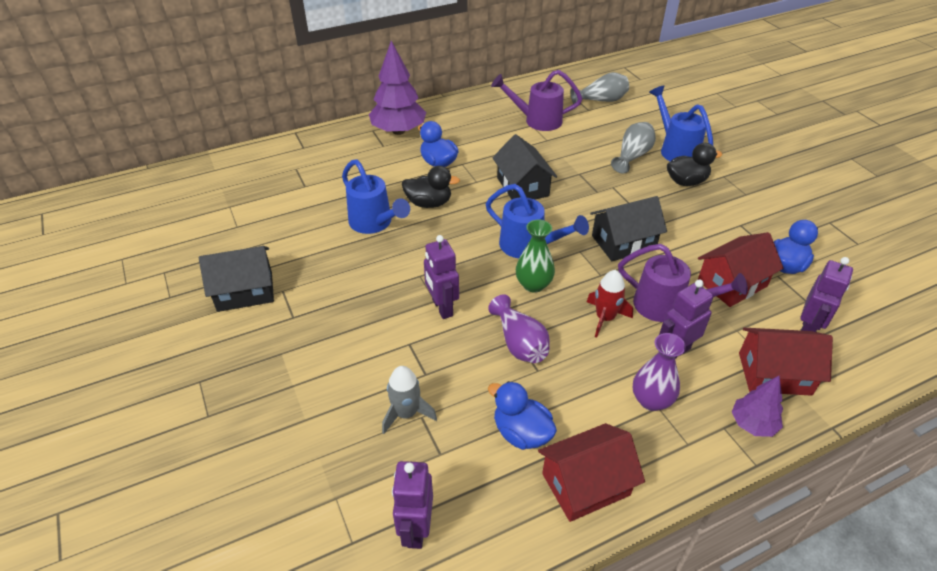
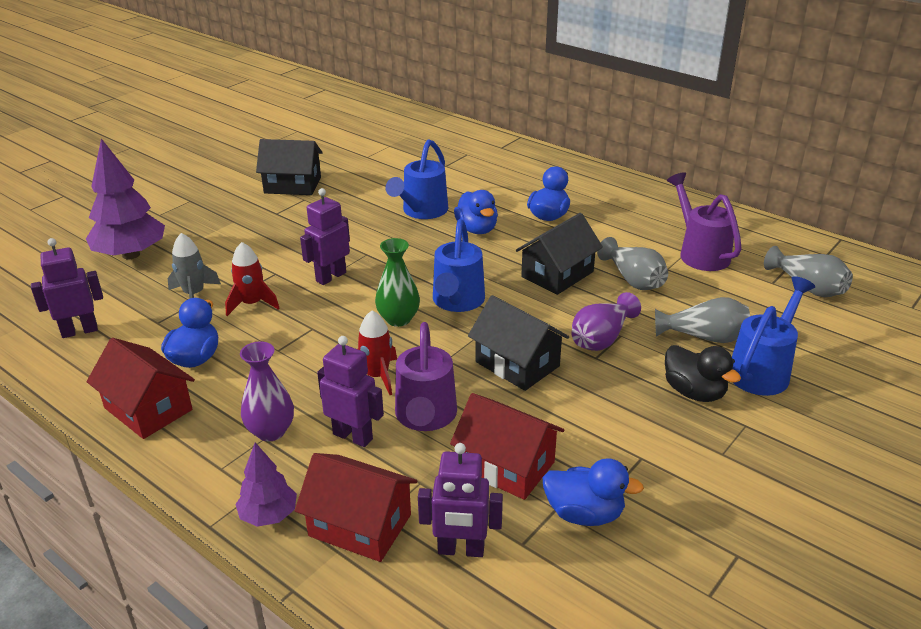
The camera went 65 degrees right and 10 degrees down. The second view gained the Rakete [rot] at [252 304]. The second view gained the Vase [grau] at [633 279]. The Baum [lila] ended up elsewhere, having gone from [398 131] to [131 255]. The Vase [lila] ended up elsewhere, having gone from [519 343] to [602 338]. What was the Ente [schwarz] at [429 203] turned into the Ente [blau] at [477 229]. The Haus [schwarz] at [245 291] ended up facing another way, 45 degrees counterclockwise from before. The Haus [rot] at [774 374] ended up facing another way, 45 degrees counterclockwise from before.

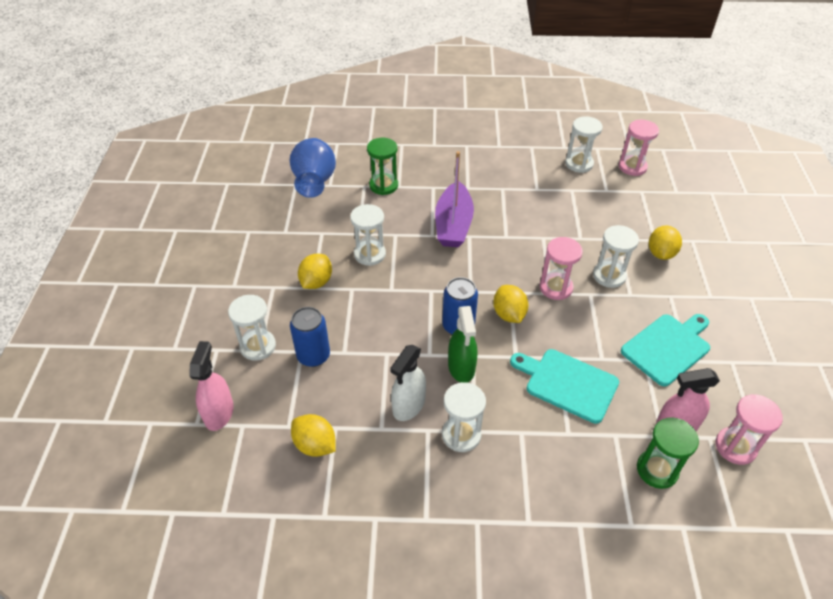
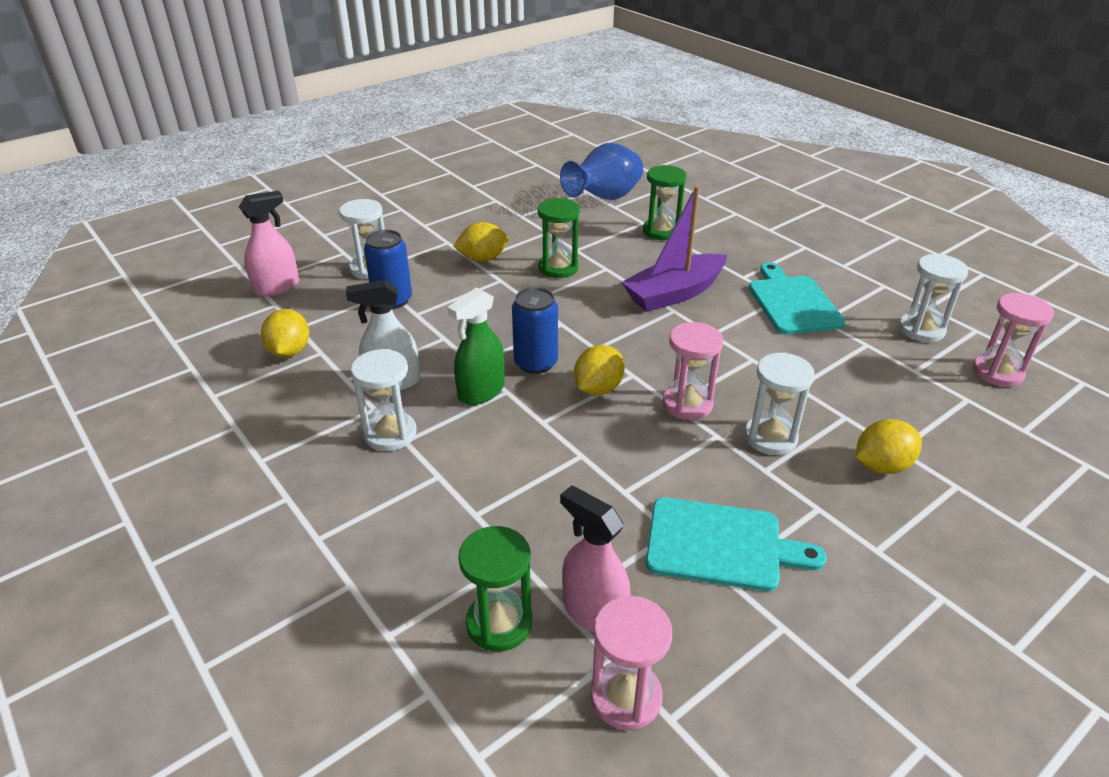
The camera went 50 degrees right and 10 degrees down. The Schneidebrett [türkis] ended up elsewhere, having gone from [567 383] to [793 302]. What was the Sanduhr [weiß] at [369 254] turned into the Sanduhr [grün] at [558 268].

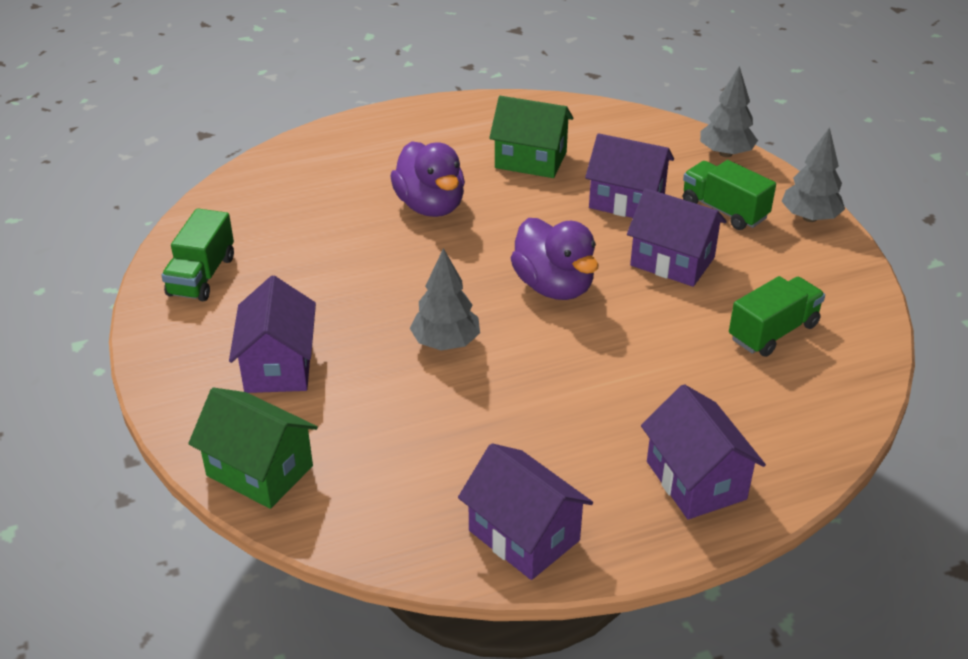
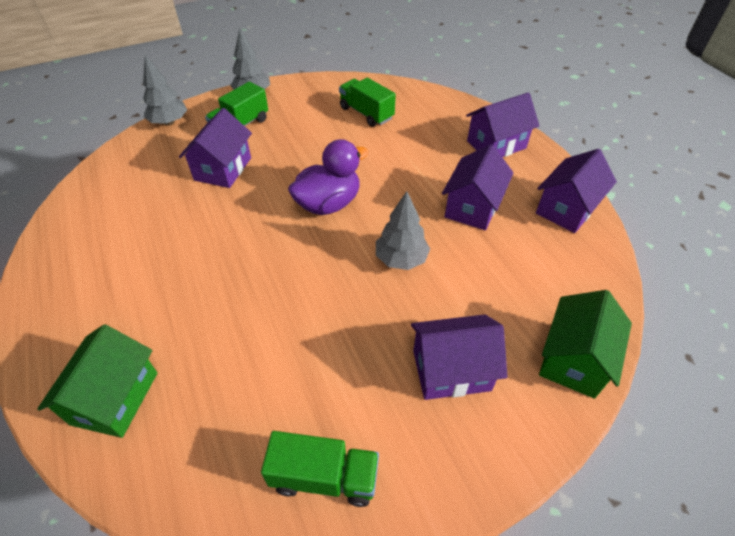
The camera went 95 degrees left and 10 degrees up. The second view lost the Ente [lila] at [430 206]. The Haus [grün] ended up elsewhere, having gone from [530 160] to [115 398]. The Haus [lila] ended up elsewhere, having gone from [672 261] to [472 207].

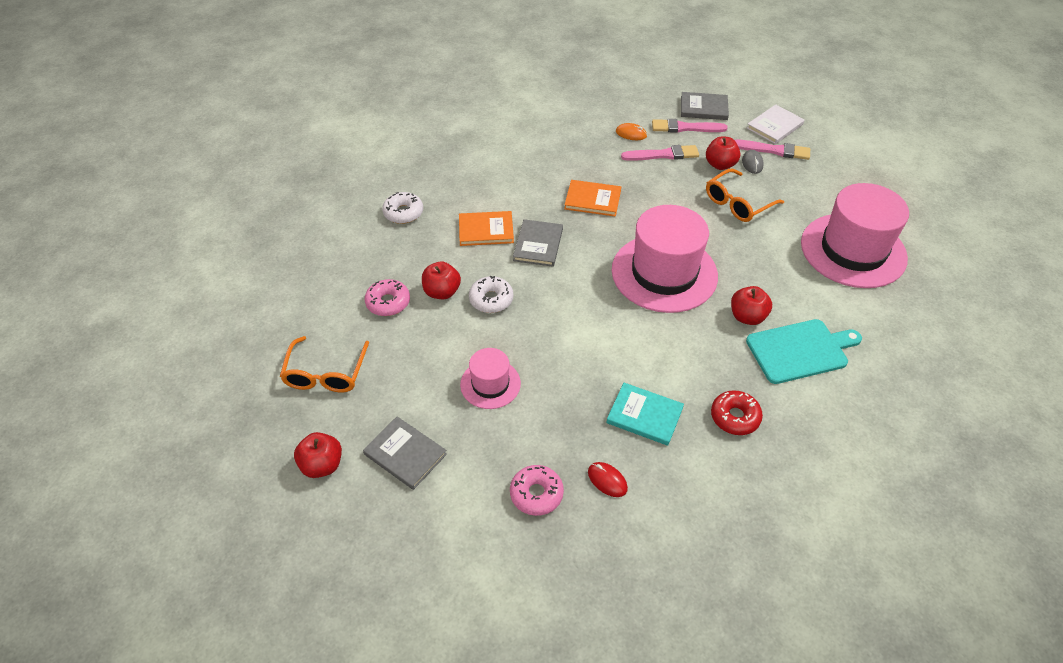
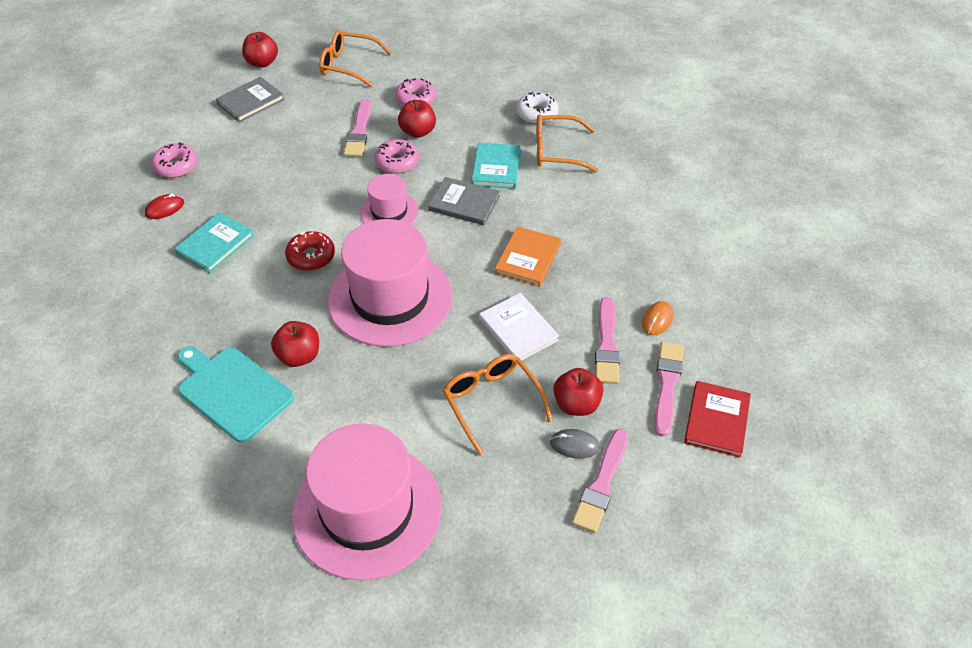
The camera went 100 degrees right and 0 degrees up. The second view gained the Pinsel [rosa] at [359 131]. The second view gained the Brille [orange] at [556 151]. The Hut [rosa] ended up elsewhere, having gone from [490 384] to [389 211]. The Donut [rot] ended up elsewhere, having gone from [735 417] to [311 256]. The Buch [weiß] ended up elsewhere, having gone from [774 126] to [518 329]. What was the Buch [orange] at [486 230] turned into the Buch [türkis] at [496 168]. What was the Donut [weiß] at [491 299] turned into the Donut [rosa] at [397 162]. What was the Buch [grau] at [704 108] turned into the Buch [rot] at [716 420]. The Schneidebrett [türkis] at [800 351] ended up facing another way, 135 degrees clockwise from before.

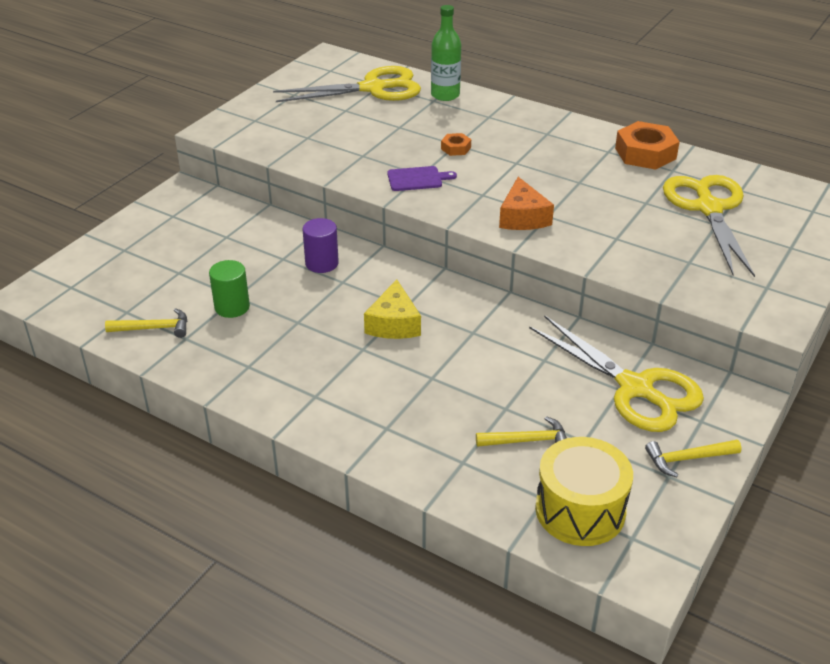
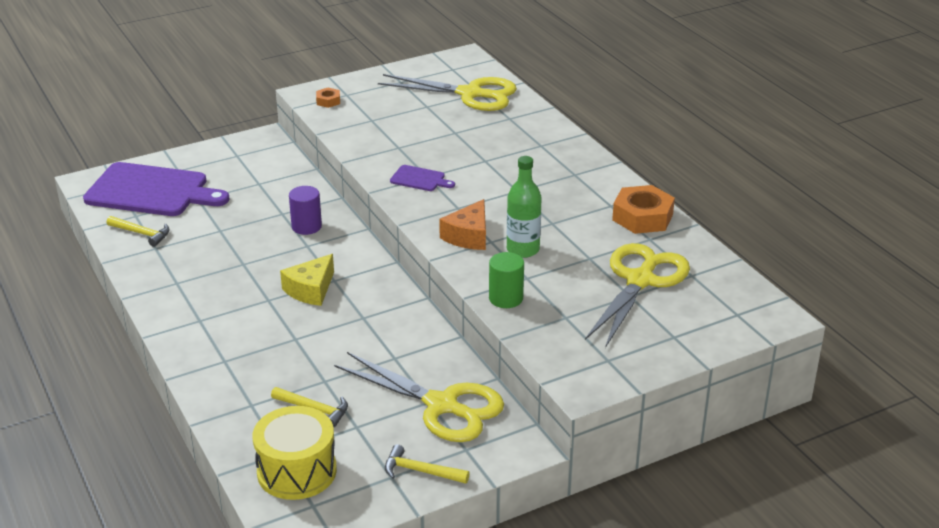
The camera went 30 degrees right and 5 degrees down. The second view gained the Schneidebrett [lila] at [151 191]. The Vollzylinder [grün] ended up elsewhere, having gone from [232 307] to [506 298]. The Flasche [grün] ended up elsewhere, having gone from [445 95] to [523 250]. The Sechskantmutter [orange] ended up elsewhere, having gone from [456 148] to [328 101]. The Schere [gelb] at [635 388] ended up facing another way, 45 degrees counterclockwise from before.

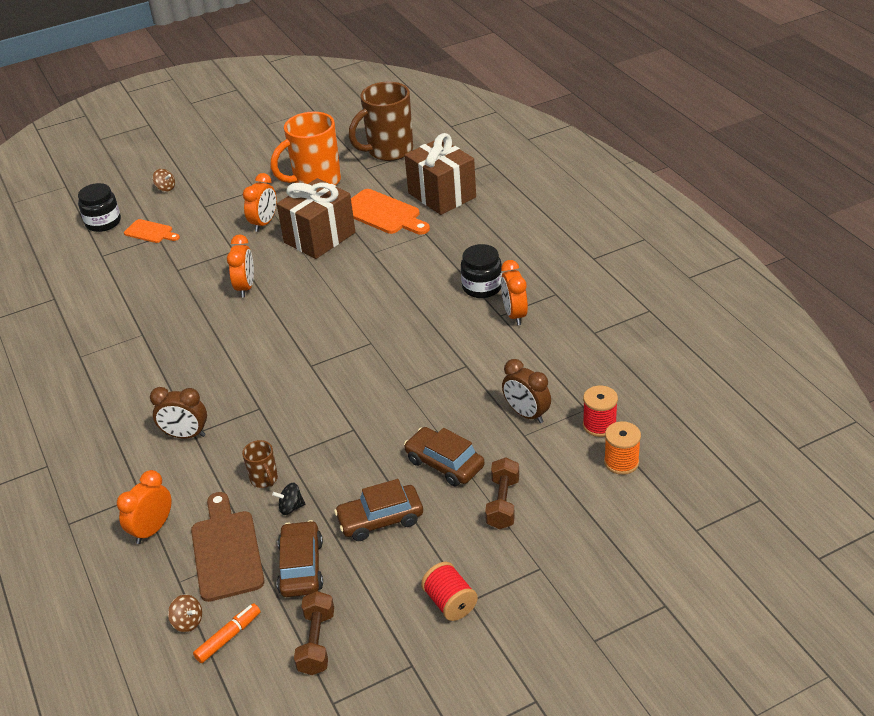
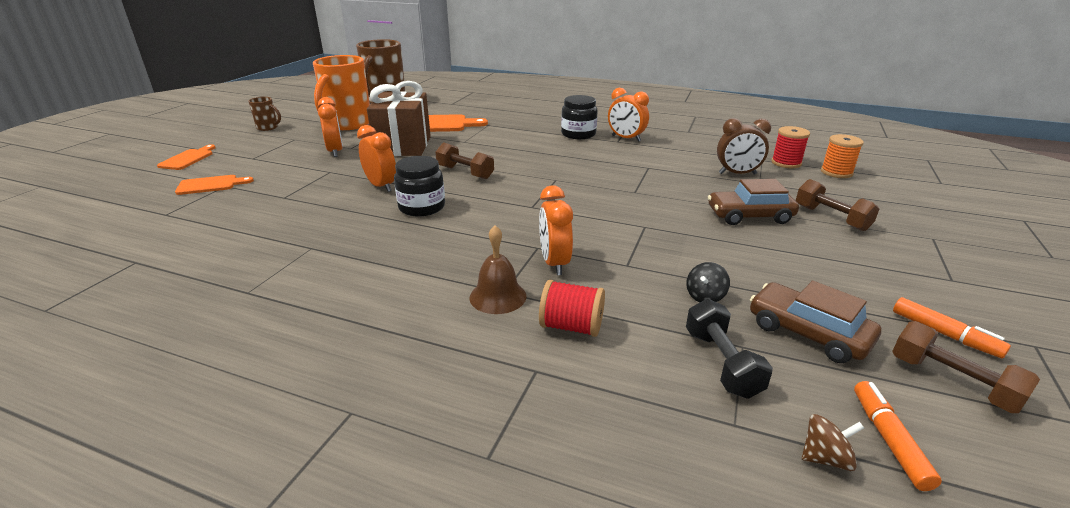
The camera went 45 degrees left and 10 degrees down. The second view lost the Auto [braun] at [380 520]. The second view lost the Geschenk [braun] at [442 195]. The second view gained the Hantel [braun] at [465 173]. The second view gained the Filzstift [orange] at [944 334]. The Einmachglas [schwarz] ended up elsewhere, having gone from [103 222] to [422 207]. The Wecker [orange] ended up elsewhere, having gone from [152 529] to [554 263]. The Tasse [braun] ended up elsewhere, having gone from [264 479] to [268 128]. The Garnrolle [rot] ended up elsewhere, having gone from [450 603] to [571 326]. Where the Wecker [braun] stood at [185 435], the Glocke [braun] came to stand at [498 296]. Where the Kreisel [braun] stood at [165 188], the Schneidebrett [orange] came to stand at [188 159]. Where the Schneidebrett [braun] stood at [226 551], the Hantel [schwarz] came to stand at [721 363].

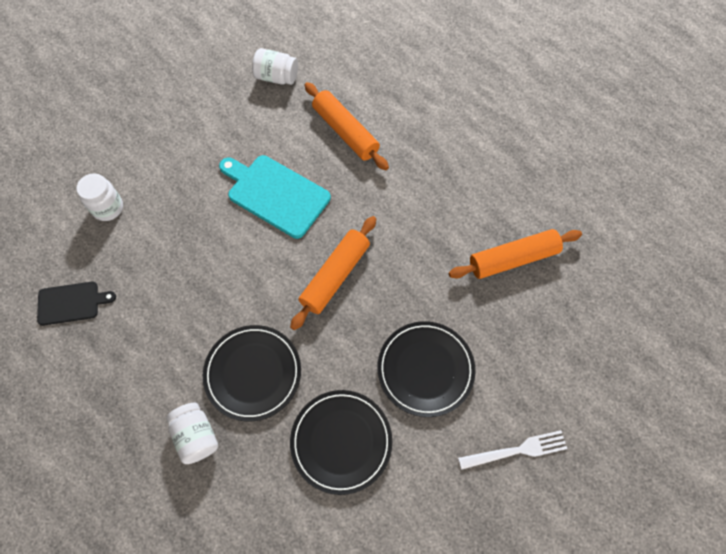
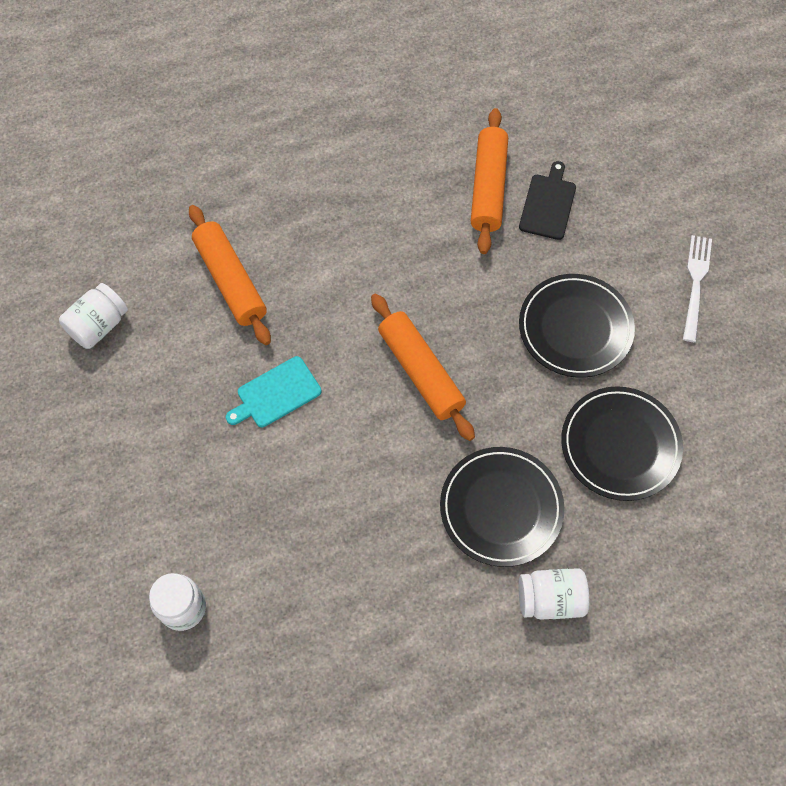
The camera went 65 degrees left and 0 degrees up. The Schneidebrett [schwarz] ended up elsewhere, having gone from [71 303] to [548 204]. The Nudelholz [orange] at [345 132] ended up facing another way, 75 degrees clockwise from before. The size of the Schneidebrett [türkis] at [276 194] changed by a factor of 0.60.

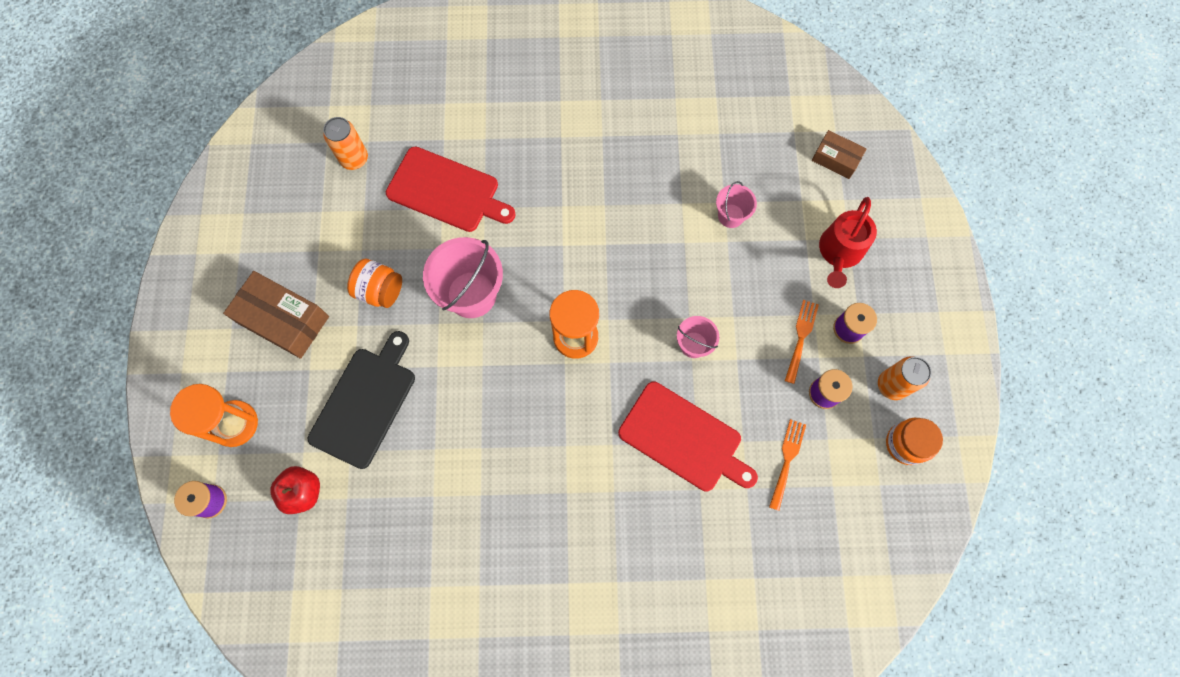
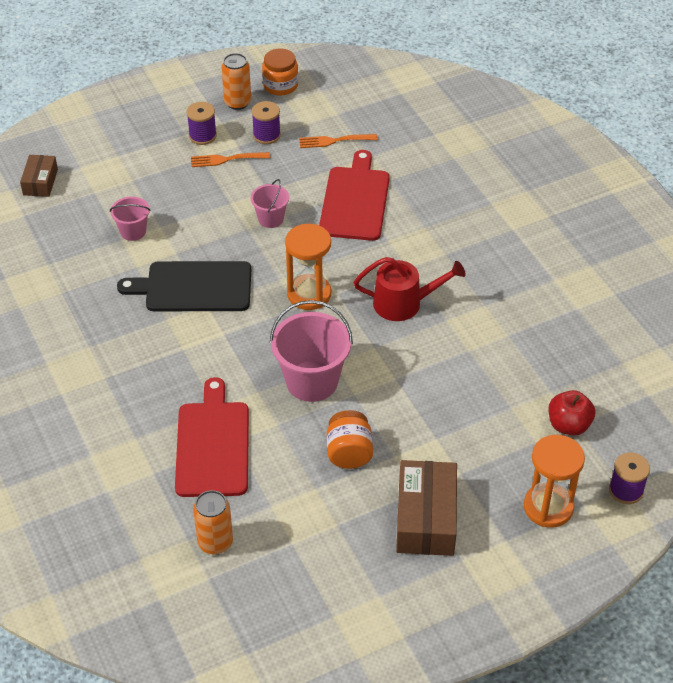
The camera went 115 degrees left and 25 degrees down. The Schneidebrett [schwarz] ended up elsewhere, having gone from [365 403] to [194 287]. The Gießkanne [rot] ended up elsewhere, having gone from [839 252] to [404 303].

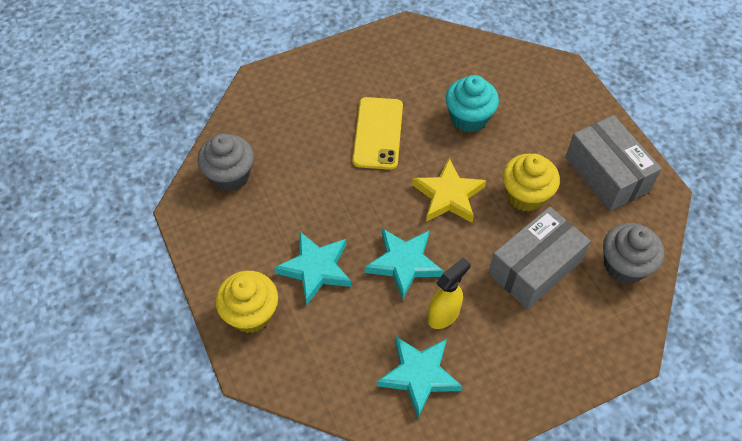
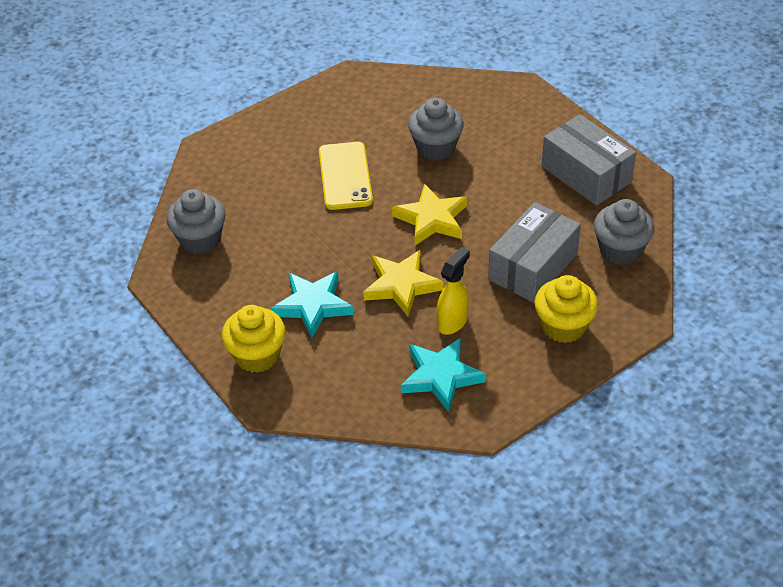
The camera went 10 degrees left and 10 degrees down. The Muffin [gelb] ended up elsewhere, having gone from [525 195] to [563 326]. What was the Stern [türkis] at [404 263] turned into the Stern [gelb] at [401 285]. What was the Muffin [türkis] at [469 118] turned into the Muffin [grau] at [435 147].

